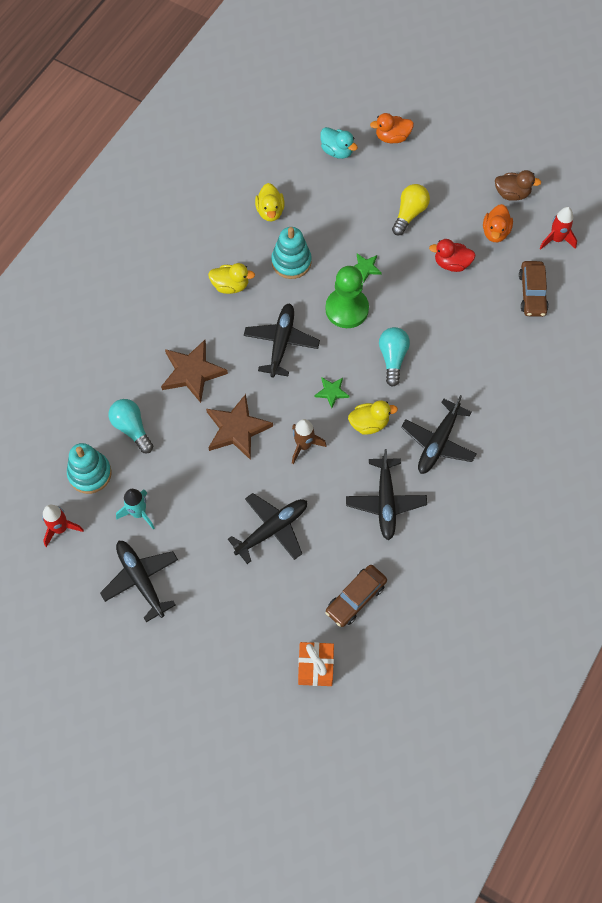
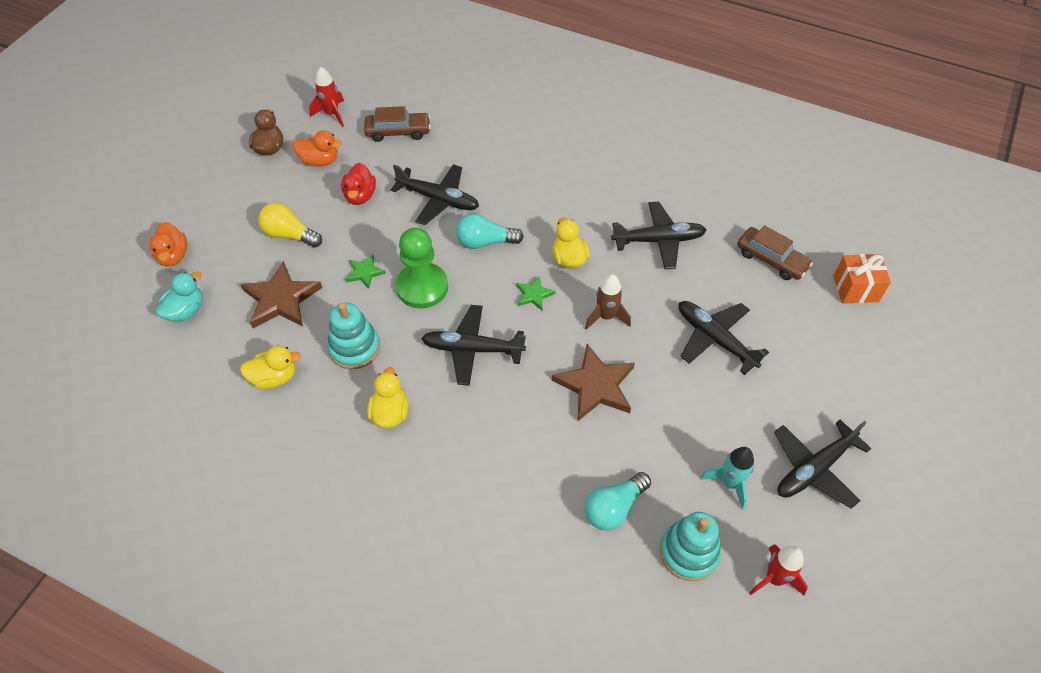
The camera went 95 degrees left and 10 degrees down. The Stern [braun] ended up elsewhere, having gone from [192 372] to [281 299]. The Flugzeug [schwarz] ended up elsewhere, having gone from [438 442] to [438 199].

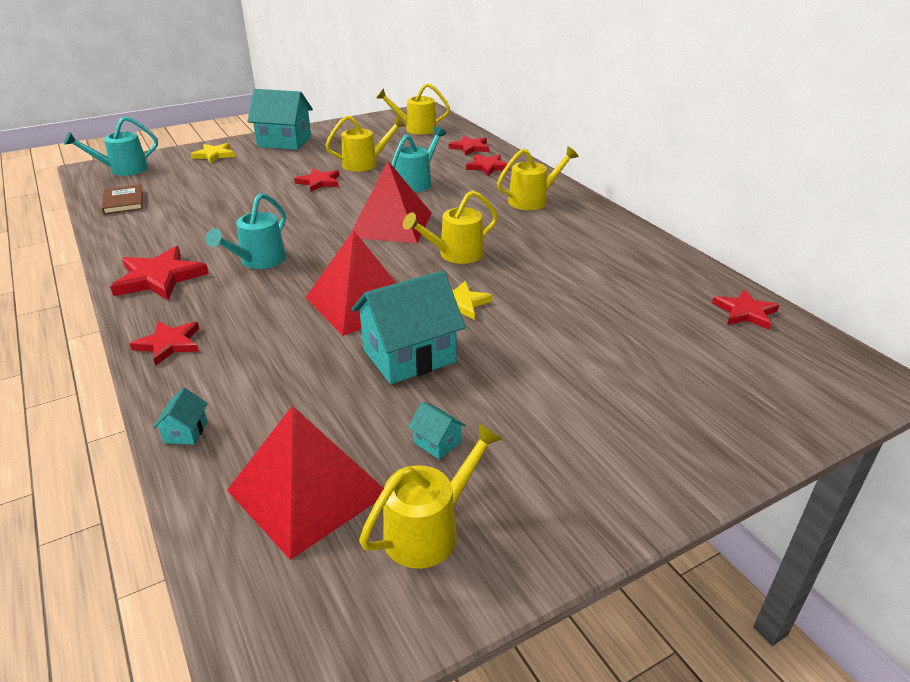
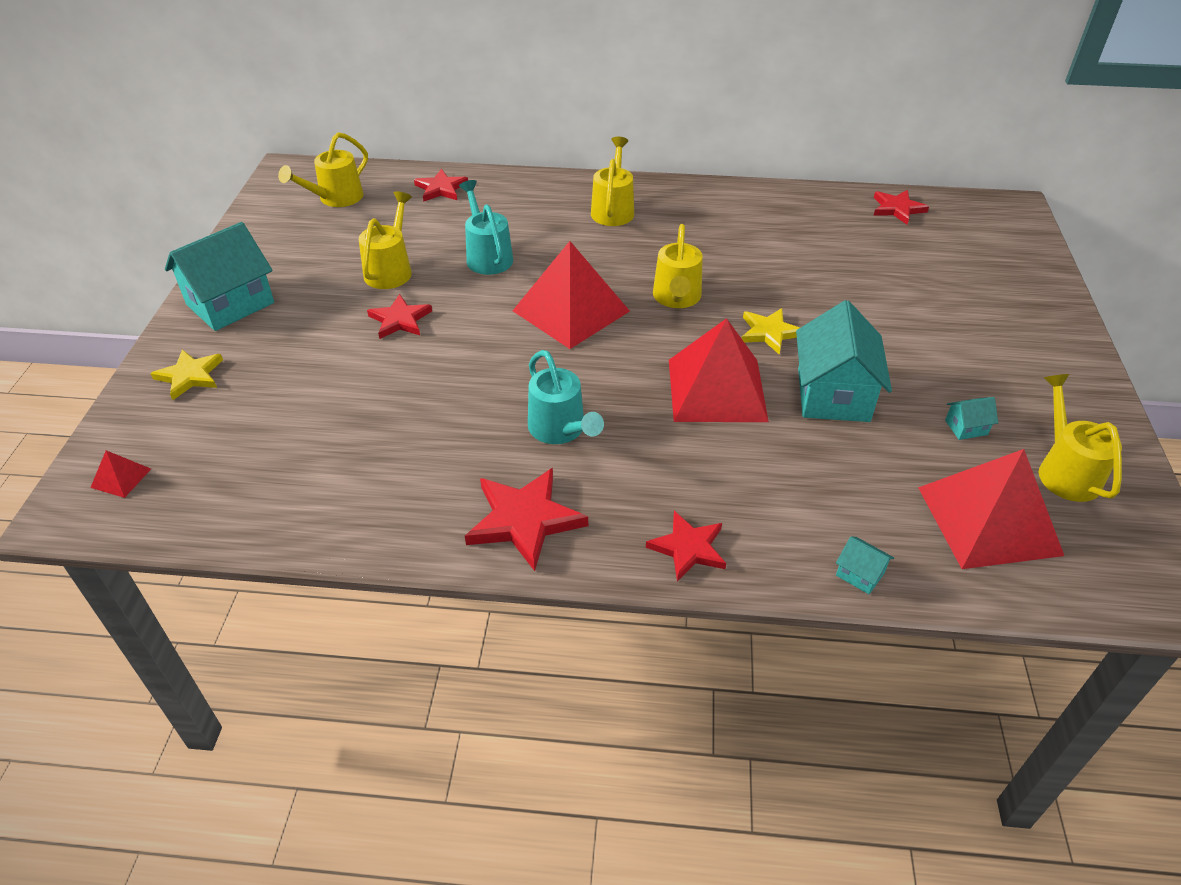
The camera went 55 degrees left and 10 degrees up. The second view lost the Buch [braun] at [123 202]. The second view lost the Stern [rot] at [487 167]. Where the Gießkanne [türkis] stood at [122 170], the Pyramide [rot] came to stand at [121 478].

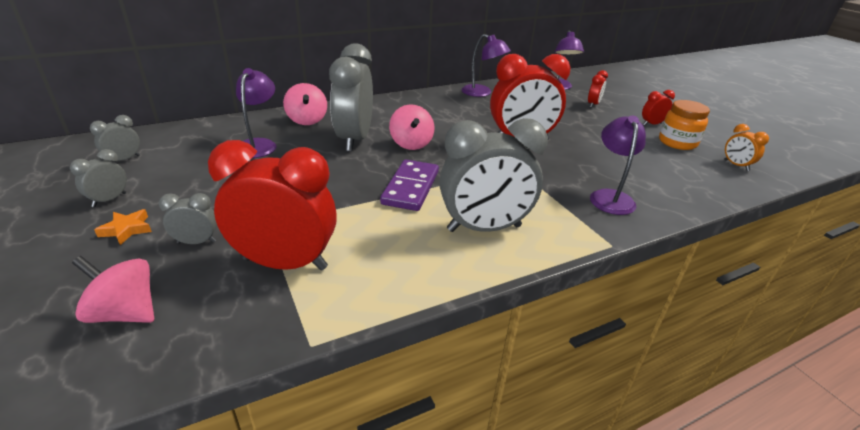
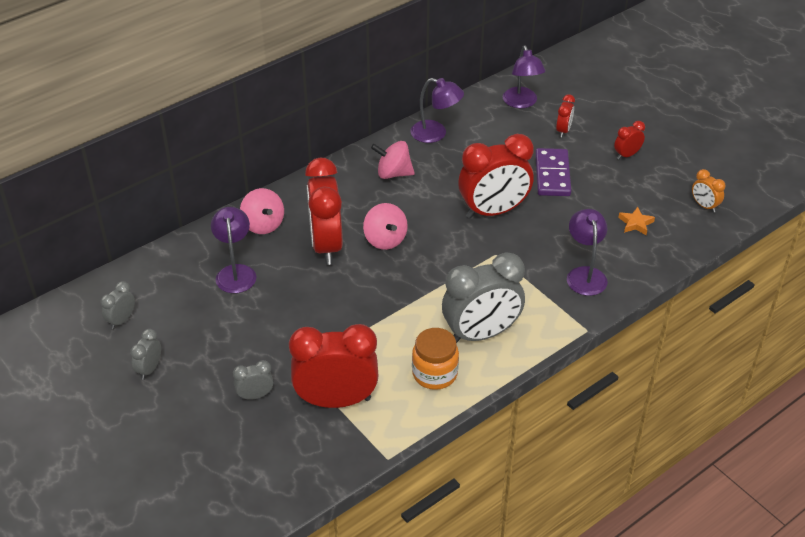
The camera went 10 degrees left and 10 degrees up. The Kreisel [rosa] ended up elsewhere, having gone from [125 313] to [393 173]. The Stern [orange] ended up elsewhere, having gone from [127 229] to [635 223]. The Dominostein [lila] ended up elsewhere, having gone from [410 188] to [552 175]. The Einmachglas [orange] ended up elsewhere, having gone from [677 142] to [434 374]. What was the Wecker [grau] at [354 140] turned into the Wecker [rot] at [326 245].

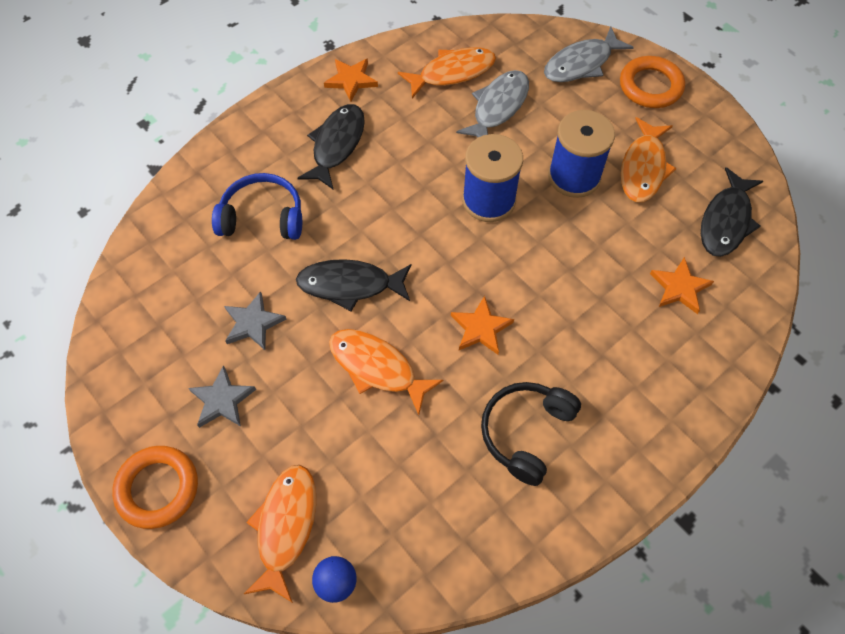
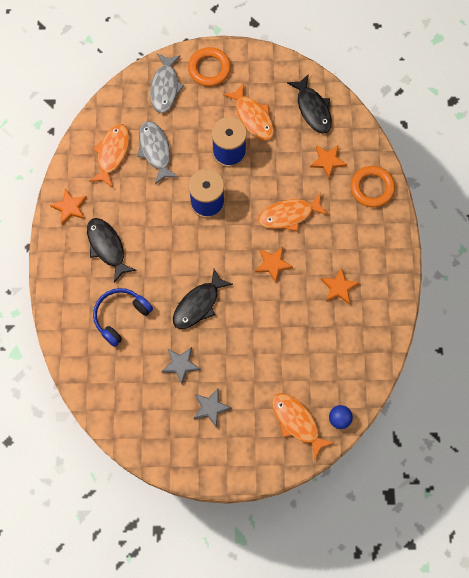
The camera went 50 degrees left and 10 degrees up. The Ring [orange] ended up elsewhere, having gone from [157 488] to [372 188]. The Fisch [orange] ended up elsewhere, having gone from [377 368] to [289 215]. Where the Kopfhörer [schwarz] stood at [526 432], the Stern [orange] came to stand at [339 287].

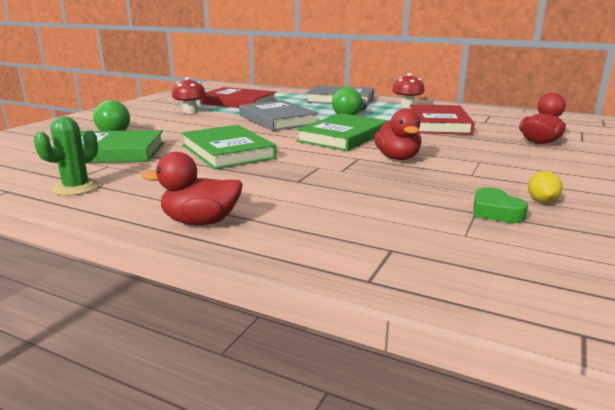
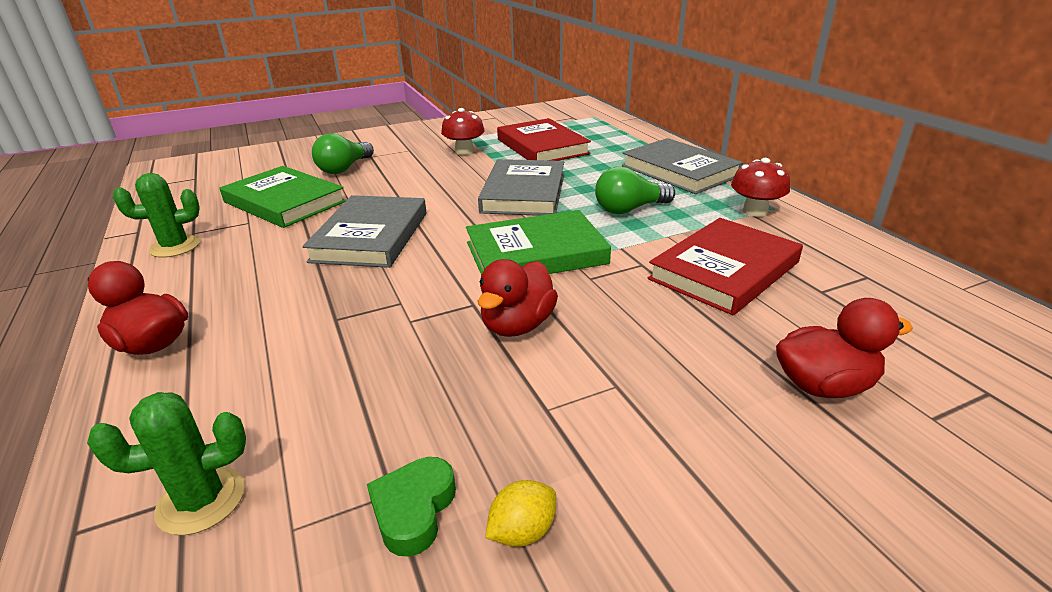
The camera went 40 degrees right and 10 degrees up. The second view gained the Kaktus [grün] at [201 500]. What was the Buch [grün] at [227 151] turned into the Buch [grau] at [370 236].

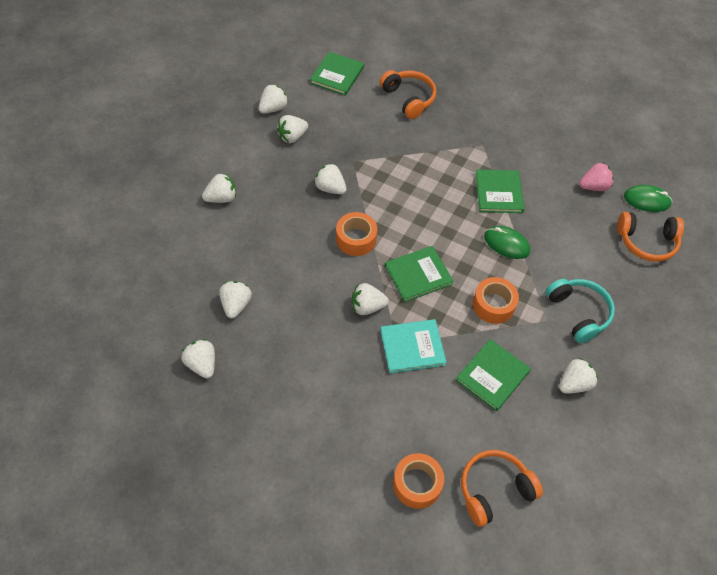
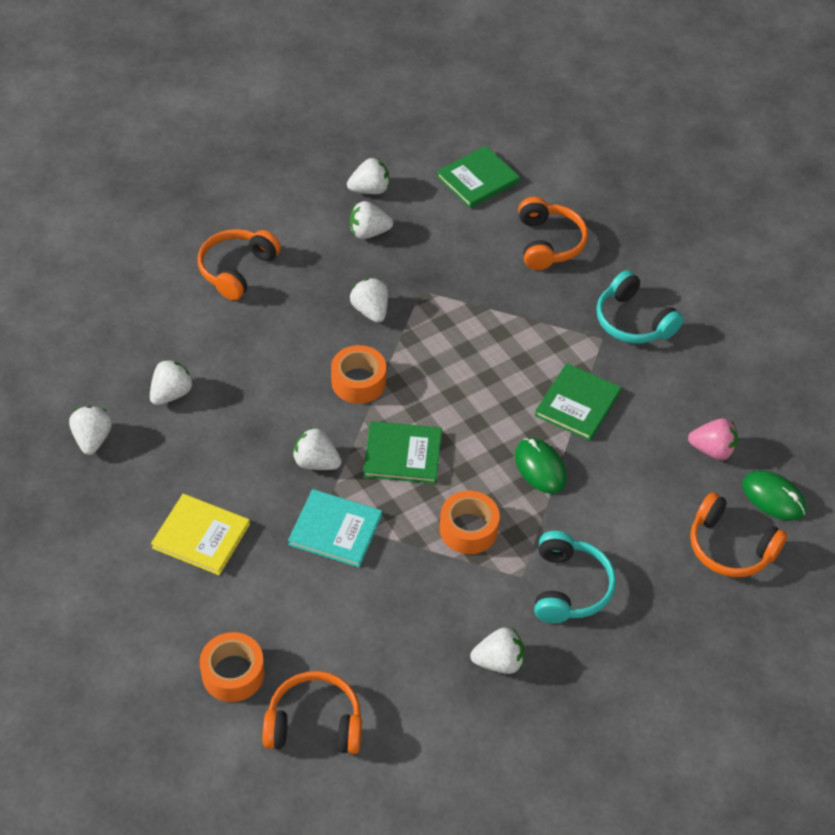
The camera went 30 degrees right and 5 degrees down. The second view lost the Buch [grün] at [492 376]. The second view gained the Buch [gelb] at [201 536]. The second view gained the Kopfhörer [türkis] at [633 321]. Where the Erdbeere [weiß] stood at [221 198], the Kopfhörer [orange] came to stand at [237 270].

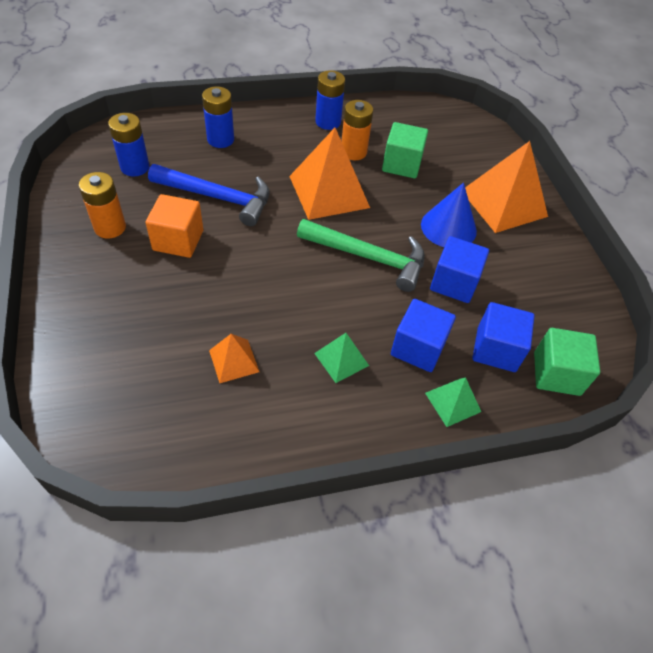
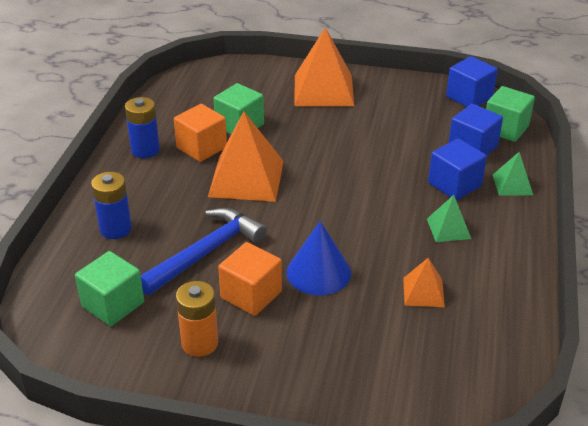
The camera went 60 degrees left and 15 degrees down. The second view lost the Hammer [grün] at [368 257]. The Kegel [blau] ended up elsewhere, having gone from [448 227] to [318 272]. The Kubus [blau] ended up elsewhere, having gone from [454 283] to [469 97]. Where the Batterie [blau] stood at [135 167], the Kubus [grün] came to stand at [113 304]. Where the Batterie [orange] stood at [353 152], the Kubus [orange] came to stand at [201 148].

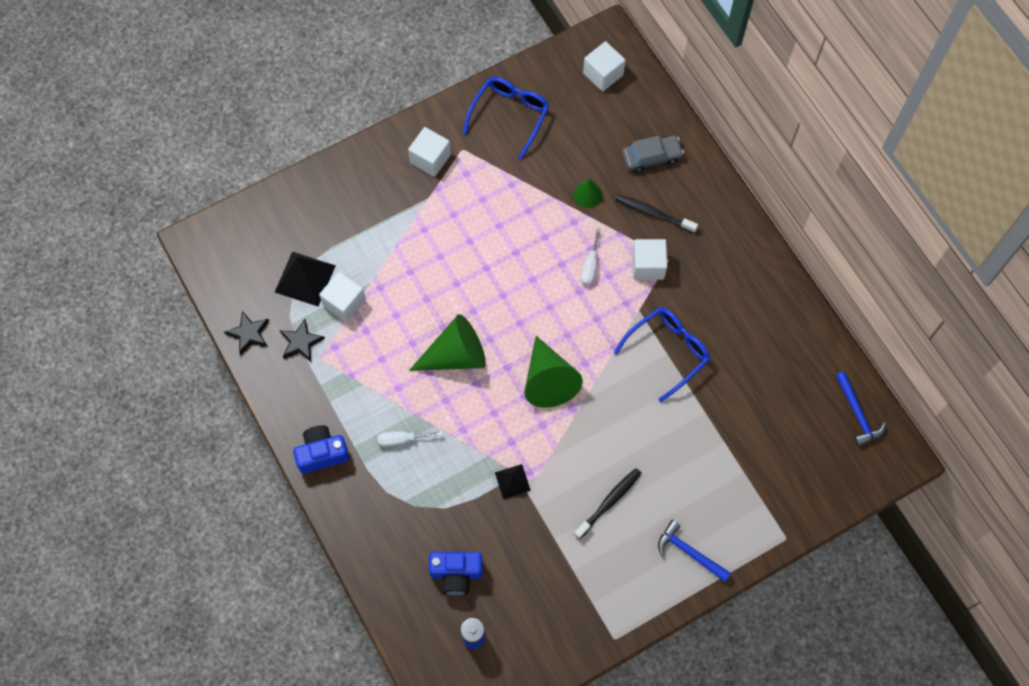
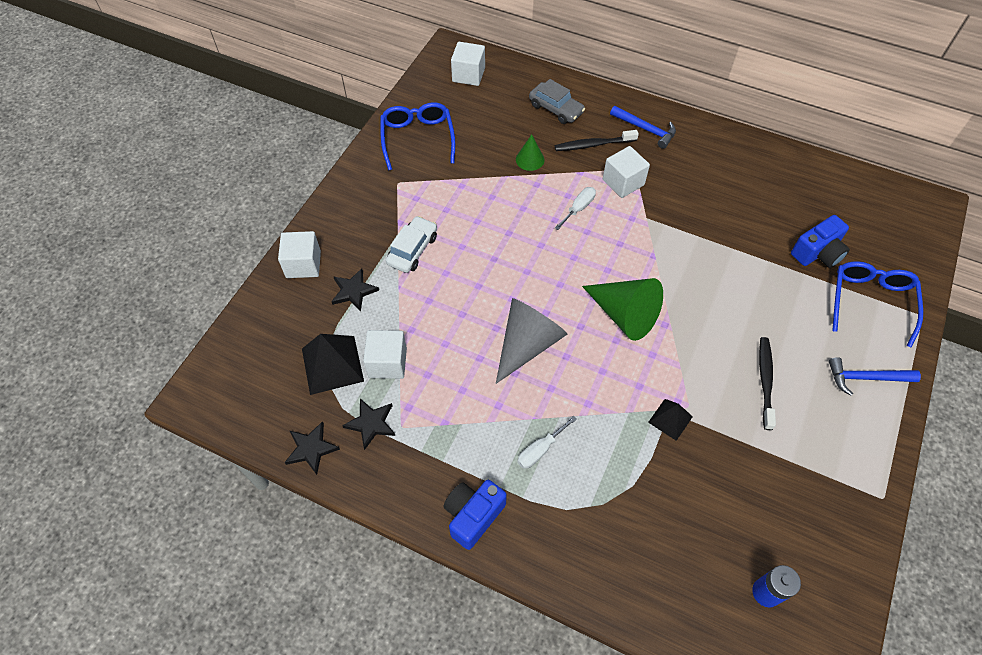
The camera went 35 degrees left and 10 degrees down. The second view gained the Stern [schwarz] at [354 291]. The second view gained the Auto [weiß] at [412 250]. The Kubus [weiß] ended up elsewhere, having gone from [430 159] to [303 264]. The Kamera [blau] ended up elsewhere, having gone from [456 574] to [817 253]. The Brille [blau] ended up elsewhere, having gone from [668 351] to [870 302]. The Hammer [blau] ended up elsewhere, having gone from [857 414] to [645 129]. What was the Kegel [grün] at [455 355] turned into the Kegel [grau] at [527 344]. The Schraubenzieher [weiß] at [590 266] ended up facing another way, 120 degrees counterclockwise from before. The Auto [grau] at [651 157] ended up facing another way, 90 degrees clockwise from before.

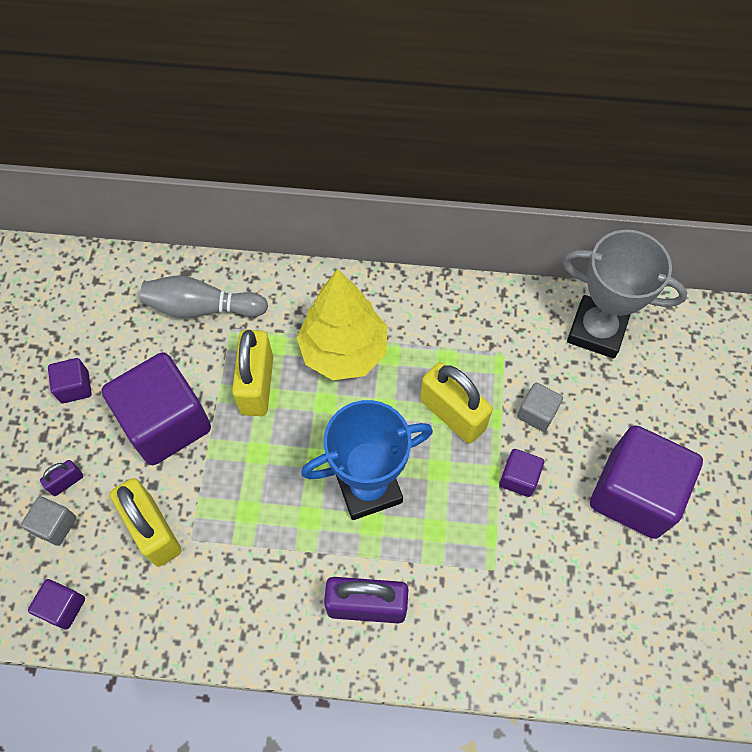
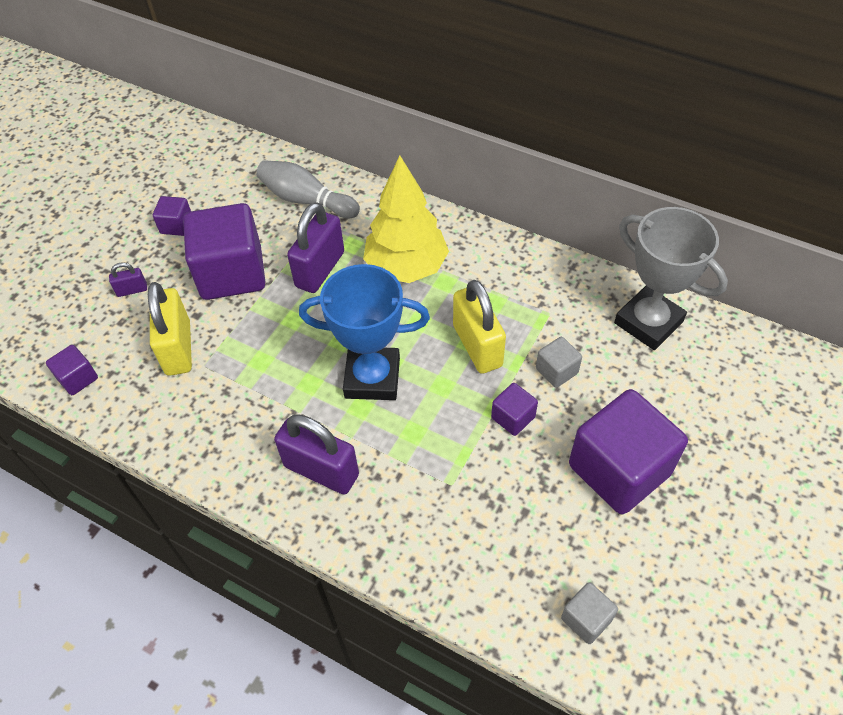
The camera went 25 degrees right and 10 degrees down. The Kubus [grau] ended up elsewhere, having gone from [55 525] to [586 619]. What was the Vorhängeschloss [gelb] at [257 385] turned into the Vorhängeschloss [lila] at [320 269].

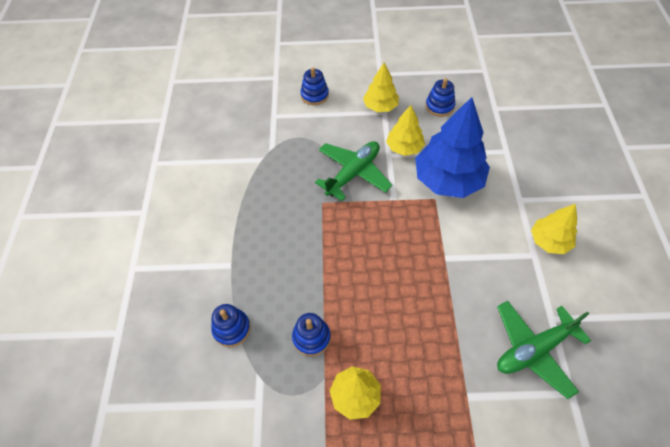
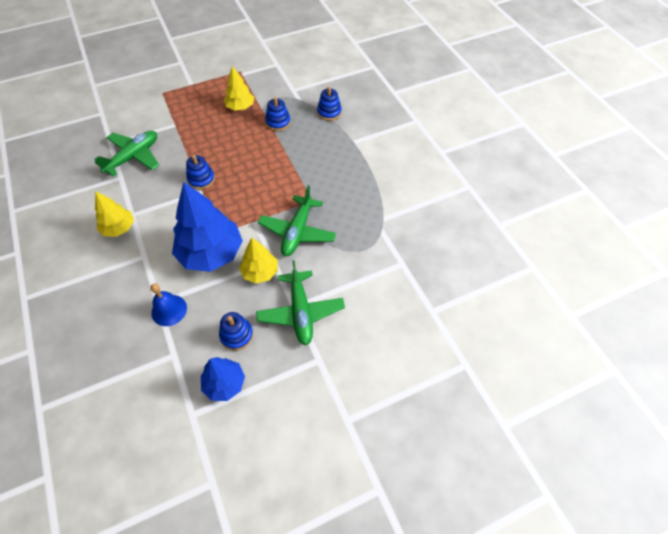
The camera went 155 degrees right and 0 degrees up. The second view gained the Glocke [blau] at [169 310]. The second view gained the Baum [blau] at [224 383]. The Stapelspielzeug [blau] ended up elsewhere, having gone from [314 95] to [201 179]. Where the Baum [gelb] stood at [380 106], the Flugzeug [grün] came to stand at [301 312].

